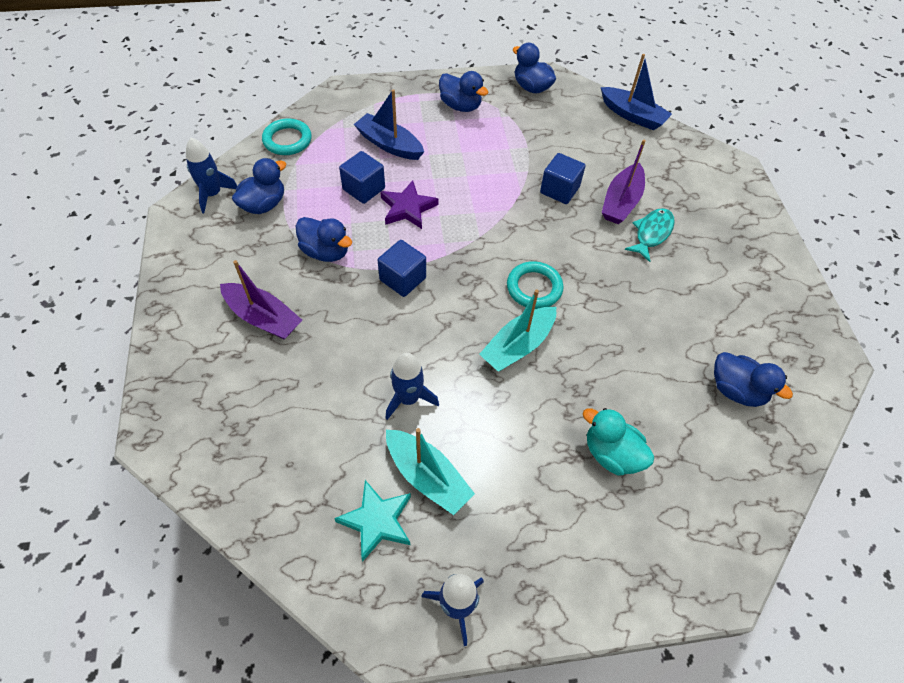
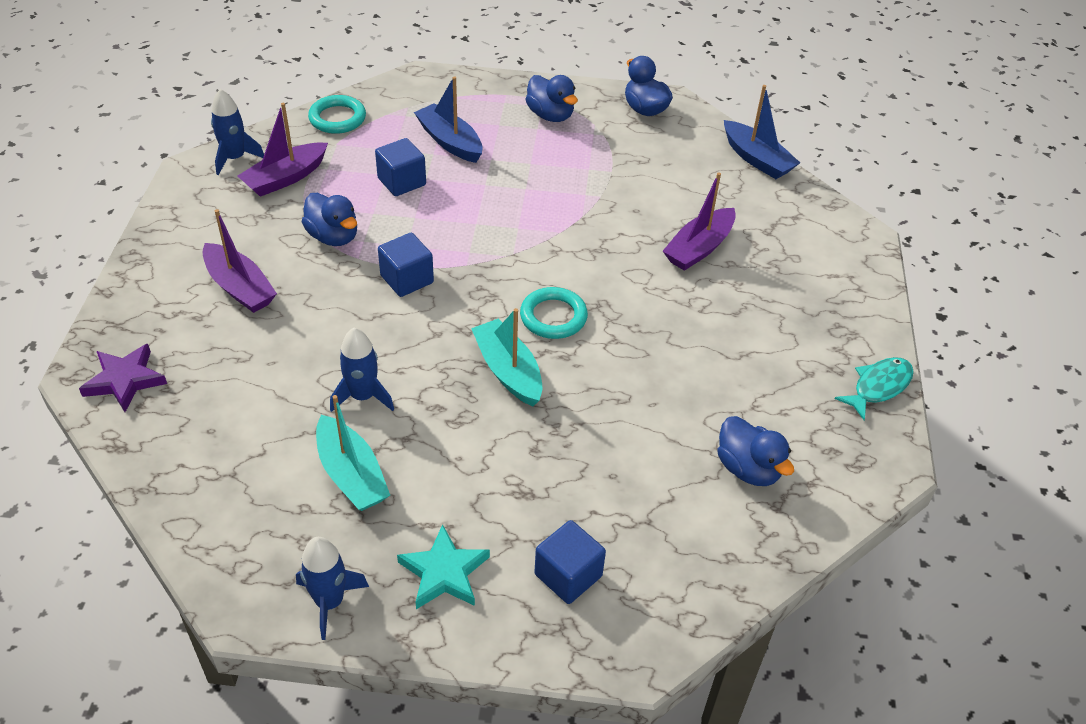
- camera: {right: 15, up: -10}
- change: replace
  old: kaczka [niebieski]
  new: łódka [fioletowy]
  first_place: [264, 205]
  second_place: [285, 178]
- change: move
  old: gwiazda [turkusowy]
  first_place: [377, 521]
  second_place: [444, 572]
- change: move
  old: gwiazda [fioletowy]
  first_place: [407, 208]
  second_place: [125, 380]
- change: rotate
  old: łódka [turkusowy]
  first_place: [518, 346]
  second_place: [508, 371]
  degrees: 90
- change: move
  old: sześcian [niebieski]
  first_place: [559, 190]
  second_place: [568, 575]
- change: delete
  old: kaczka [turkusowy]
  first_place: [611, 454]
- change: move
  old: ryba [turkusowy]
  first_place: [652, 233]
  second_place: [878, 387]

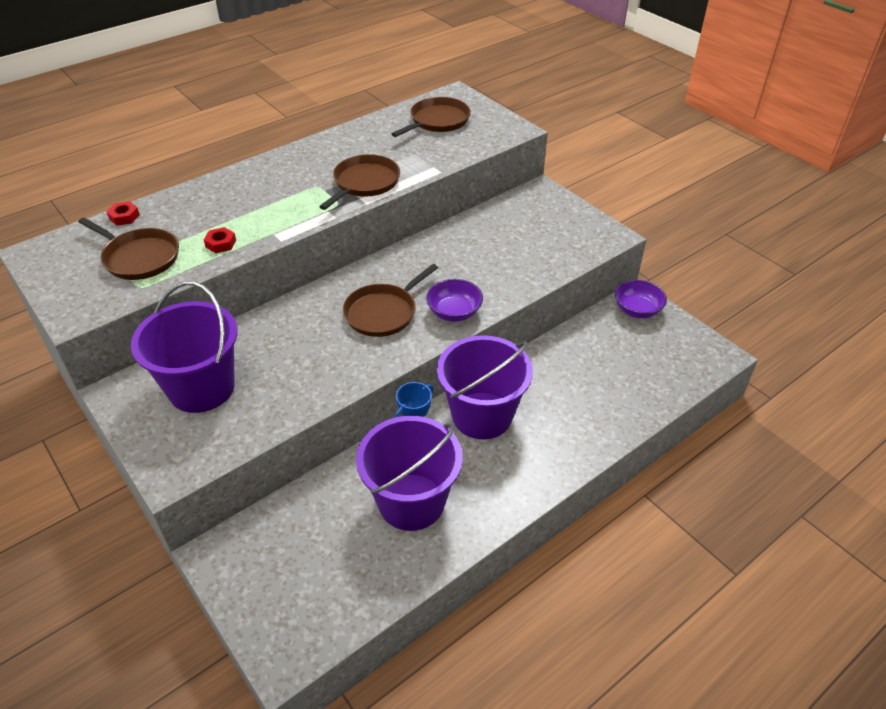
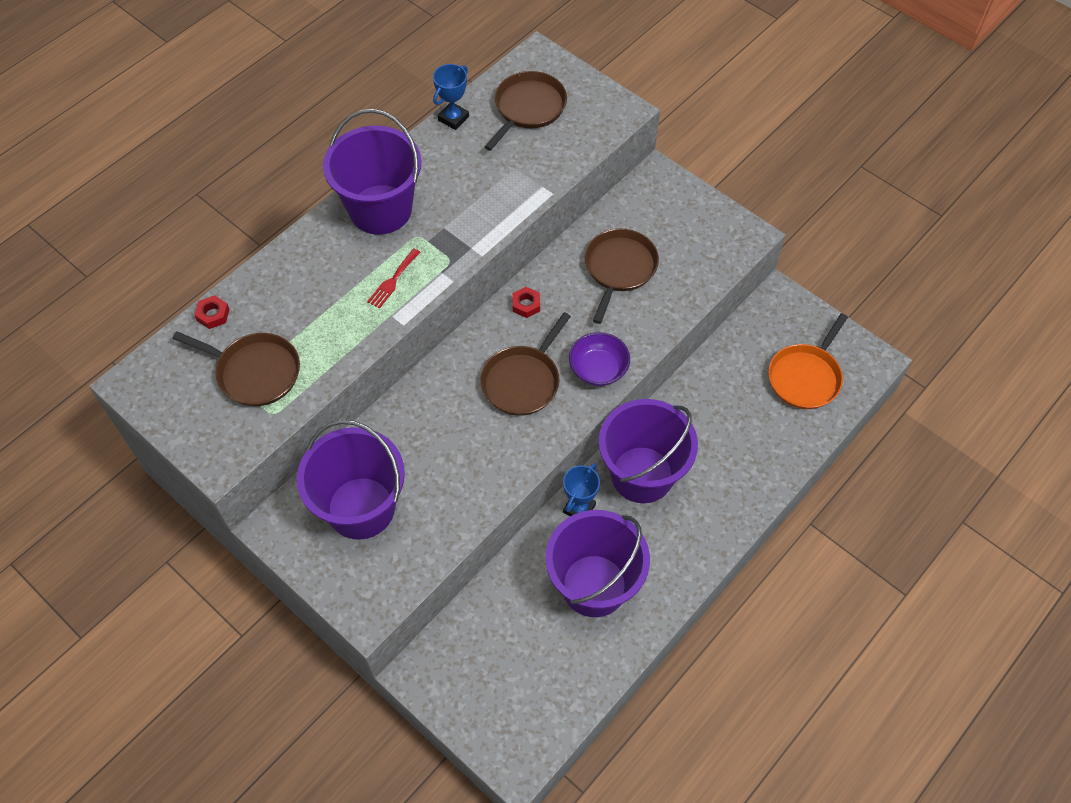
- camera: {right: -10, up: 15}
- change: move
  old: nakrętka [czerwony]
  first_place: [221, 243]
  second_place: [526, 305]
- change: move
  old: patelnia [brązowy]
  first_place: [364, 183]
  second_place: [619, 269]
- change: delete
  old: miska [fioletowy]
  first_place: [637, 310]
- change: insert
  new: wiadro [fioletowy]
  second_place: [380, 209]
- change: insert
  new: widelec [czerwony]
  second_place: [393, 281]
- change: insert
  new: puchar [niebieski]
  second_place: [453, 118]
- change: insert
  new: patelnia [pomarańczowy]
  second_place: [805, 377]

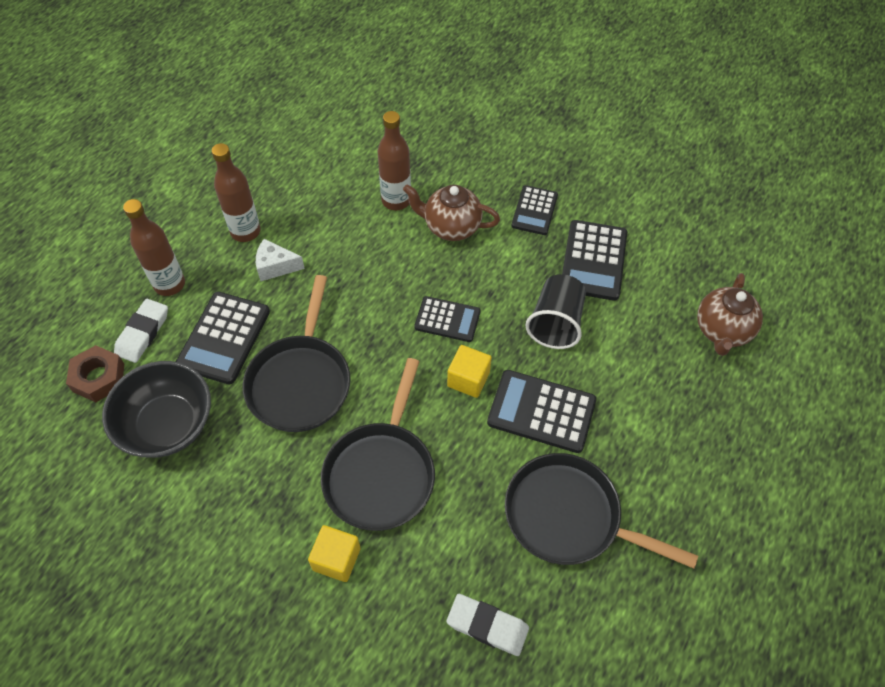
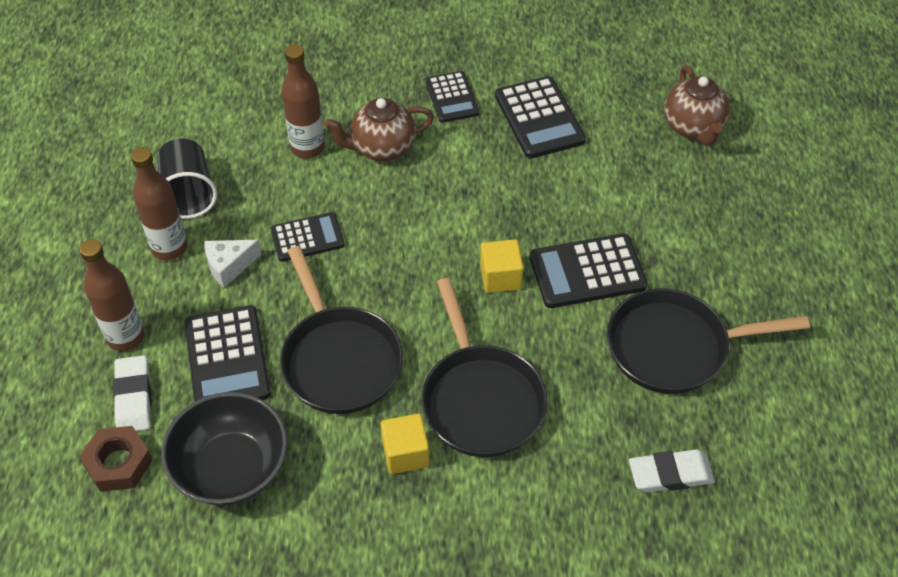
- camera: {right: -30, up: -5}
- change: move
  old: sześcian [żółty]
  first_place: [336, 559]
  second_place: [405, 453]
- change: move
  old: kalkulator [czarny]
  first_place: [447, 319]
  second_place: [307, 237]
- change: move
  old: szklanka [czarny]
  first_place: [555, 323]
  second_place: [188, 194]

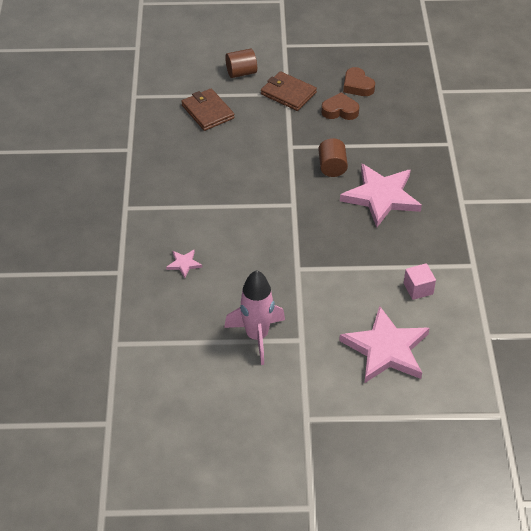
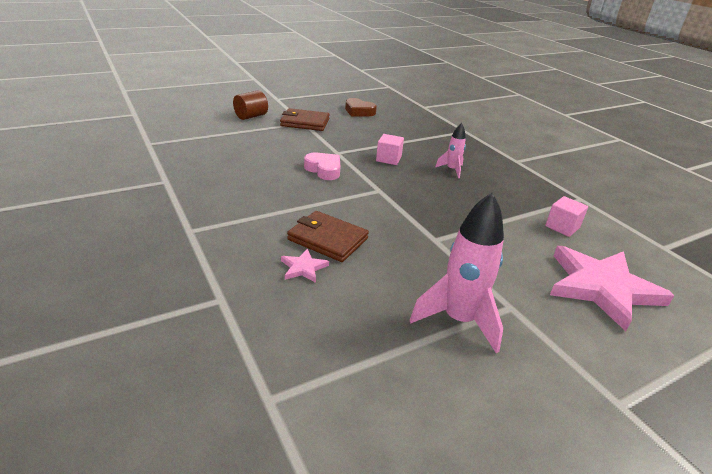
- camera: {right: -30, up: -15}
- change: move
  old: portfel [brązowy]
  first_place: [207, 112]
  second_place: [327, 239]
- change: replace
  old: walec [brązowy]
  new: sześcian [różowy]
  first_place: [332, 167]
  second_place: [388, 159]
- change: delete
  old: serce [brązowy]
  first_place: [340, 111]
- change: replace
  old: gwiazda [różowy]
  new: rakieta [różowy]
  first_place: [381, 197]
  second_place: [452, 170]
- change: insert
  new: serce [różowy]
  second_place: [324, 170]

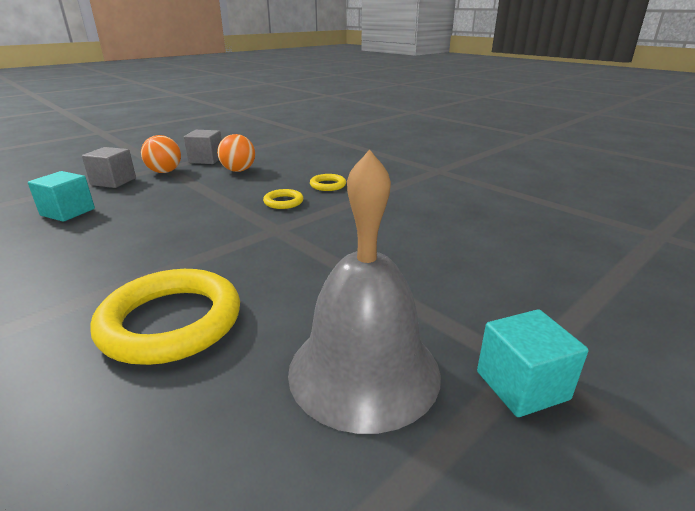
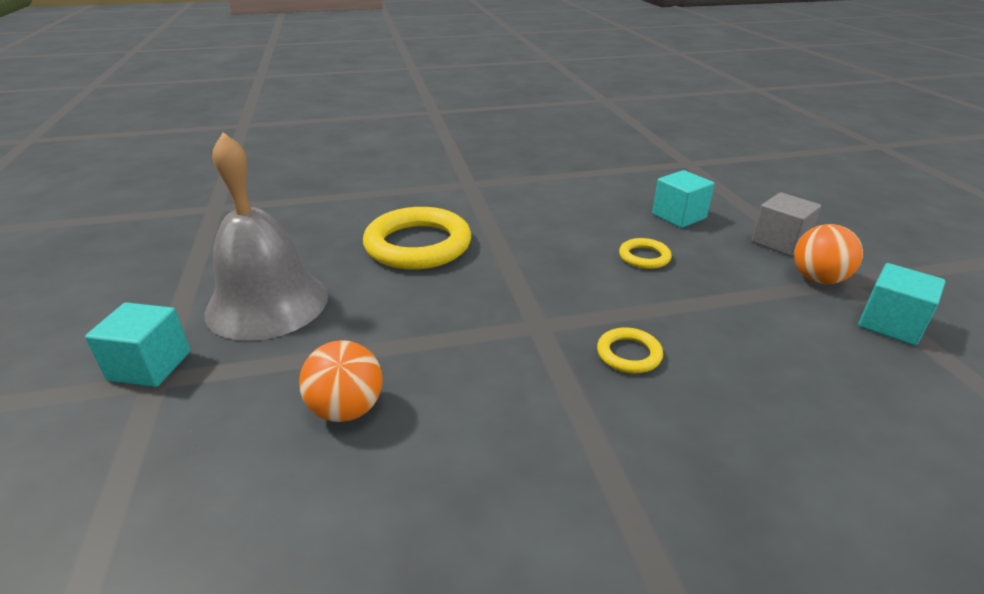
- camera: {right: 120, up: 5}
- change: recolor
  old: sześcian [szary]
  new: sześcian [turkusowy]
  first_place: [206, 159]
  second_place: [890, 324]
- change: move
  old: piłka [pomarańczowy]
  first_place: [238, 170]
  second_place: [347, 409]
- change: move
  old: pierścień [żółty]
  first_place: [328, 185]
  second_place: [644, 257]

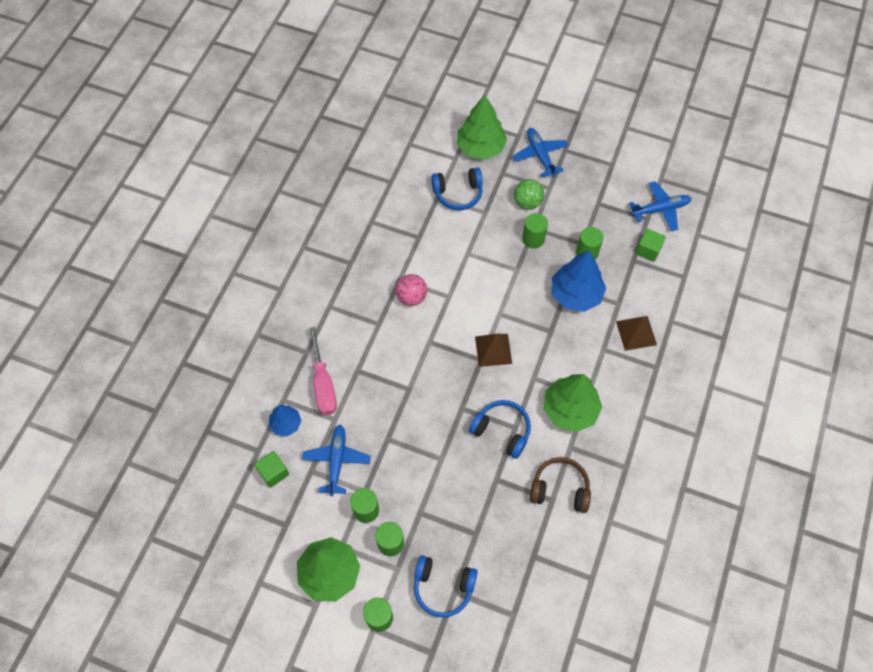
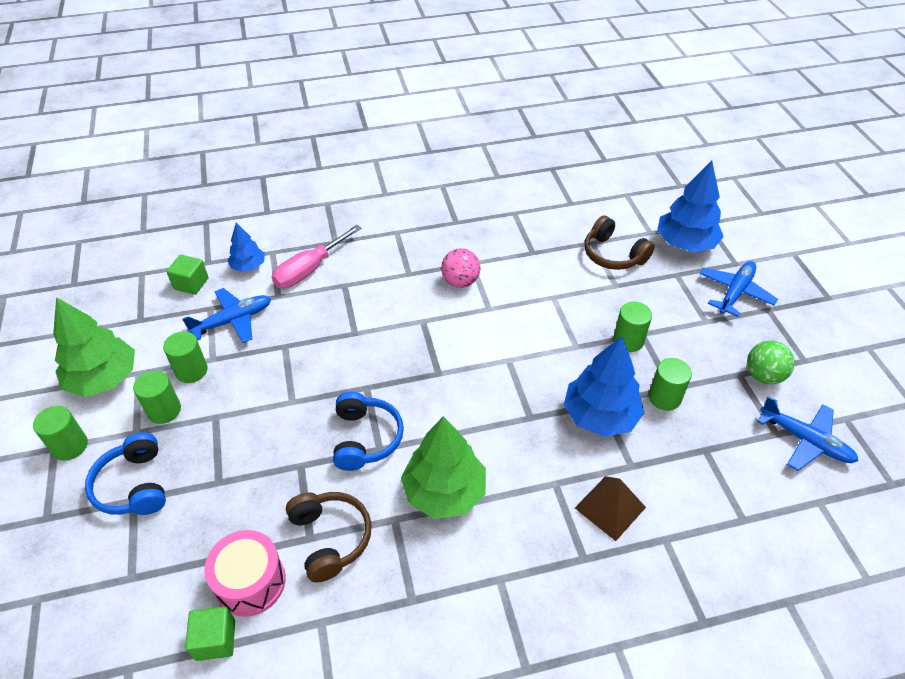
- camera: {right: 55, up: -15}
- change: recolor
  old: słuchawki [niebieski]
  new: słuchawki [brązowy]
  first_place: [458, 193]
  second_place: [613, 254]
- change: recolor
  old: drzewko [zielony]
  new: drzewko [niebieski]
  first_place: [480, 147]
  second_place: [685, 243]
- change: delete
  old: piramida [brązowy]
  first_place: [493, 350]
- change: move
  old: piłka [zielony]
  first_place: [527, 202]
  second_place: [763, 375]
- change: move
  old: sześcian [zielony]
  first_place: [648, 250]
  second_place: [215, 640]
- change: insert
  new: bęben [różowy]
  second_place: [250, 582]

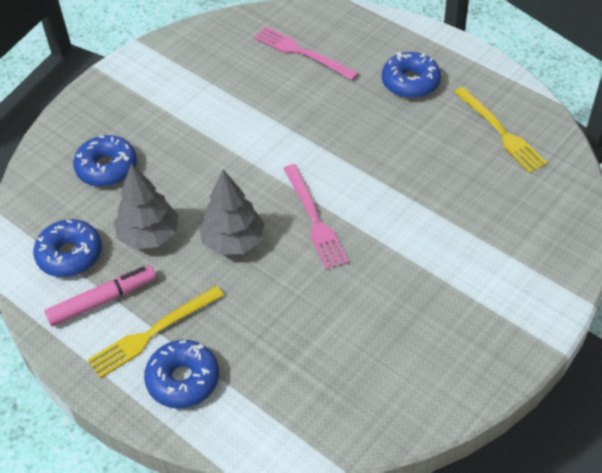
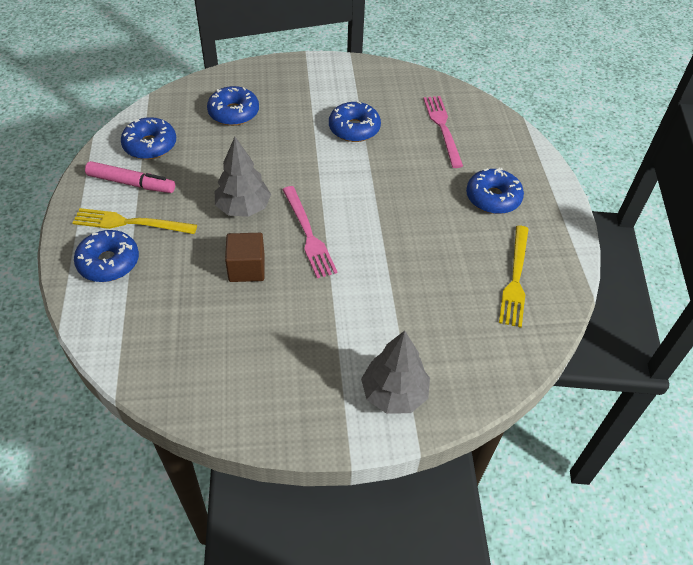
- camera: {right: 40, up: 0}
- change: move
  old: drzewko [szary]
  first_place: [149, 235]
  second_place: [394, 393]
- change: rotate
  old: widelec [różowy]
  first_place: [314, 219]
  second_place: [308, 234]
  degrees: -45
- change: insert
  new: sześcian [brązowy]
  second_place: [246, 268]
- change: insert
  new: donut [niebieski]
  second_place: [354, 129]

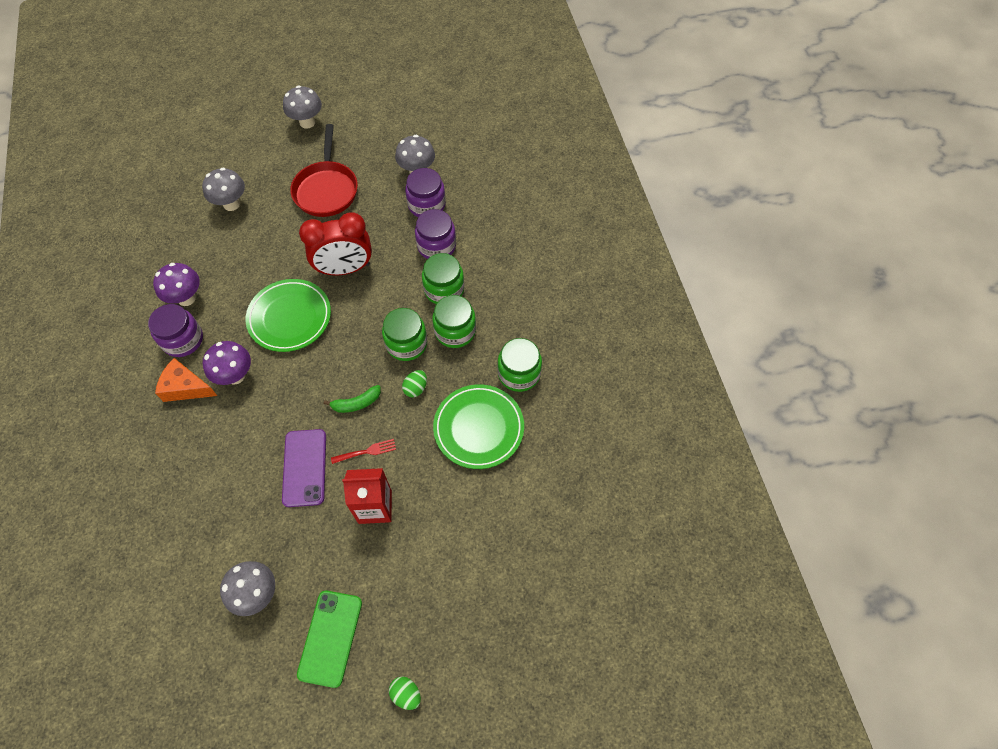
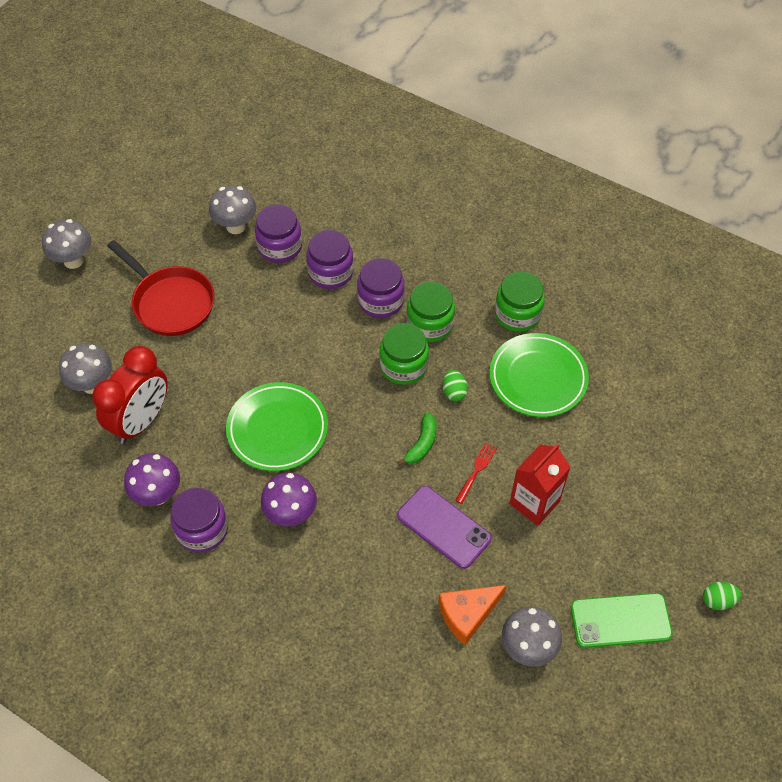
- camera: {right: -45, up: -5}
- change: move
  old: ser [pomarańczowy]
  first_place: [186, 387]
  second_place: [467, 614]
- change: rotate
  old: telefon [zielony]
  first_place: [330, 638]
  second_place: [620, 620]
  degrees: -60
- change: move
  old: budzik [czerwony]
  first_place: [345, 269]
  second_place: [141, 421]
- change: recolor
  old: słoik [zielony]
  new: słoik [fioletowy]
  first_place: [444, 290]
  second_place: [381, 301]

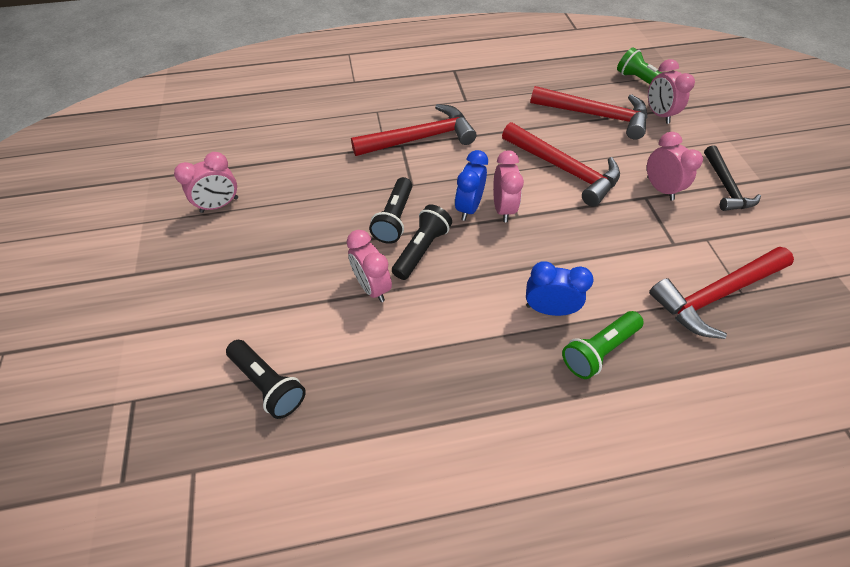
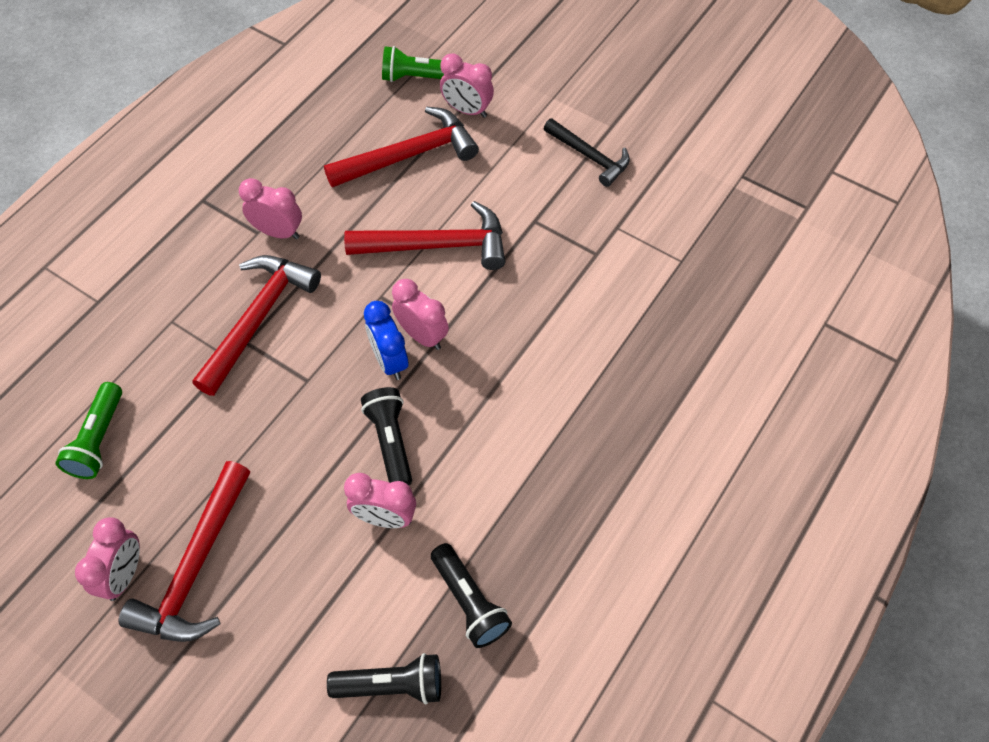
- camera: {right: -45, up: 5}
- change: move
  old: latarka [czarny]
  first_place: [394, 219]
  second_place: [469, 602]
- change: delete
  old: budzik [niebieski]
  first_place: [548, 309]
- change: move
  old: latarka [zielony]
  first_place: [598, 350]
  second_place: [98, 440]
- change: move
  old: budzik [różowy]
  first_place: [660, 188]
  second_place: [278, 232]
- change: move
  old: młotek [czerwony]
  first_place: [715, 295]
  second_place: [196, 566]

